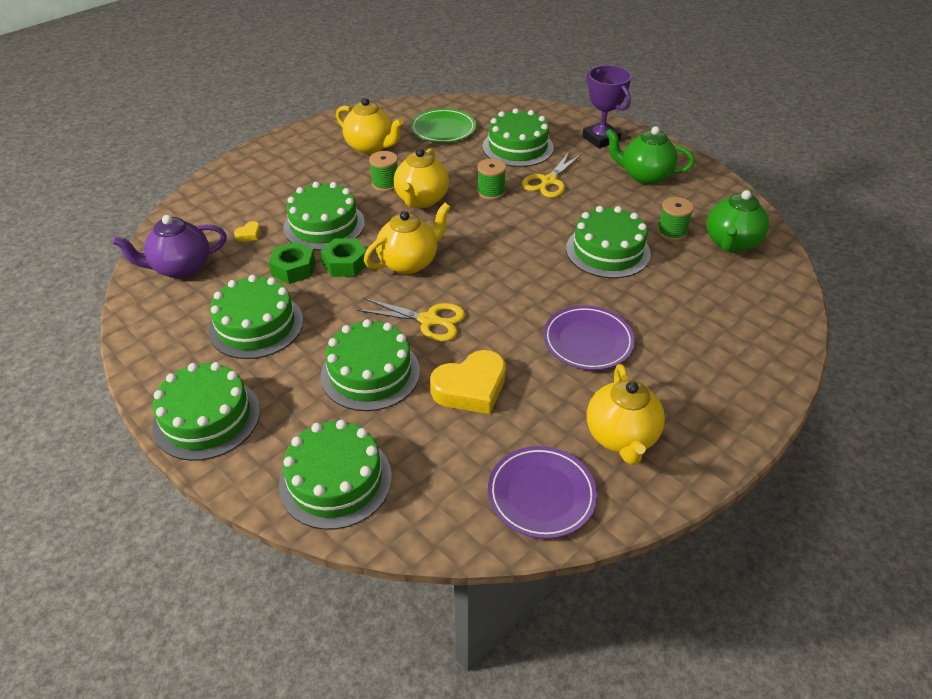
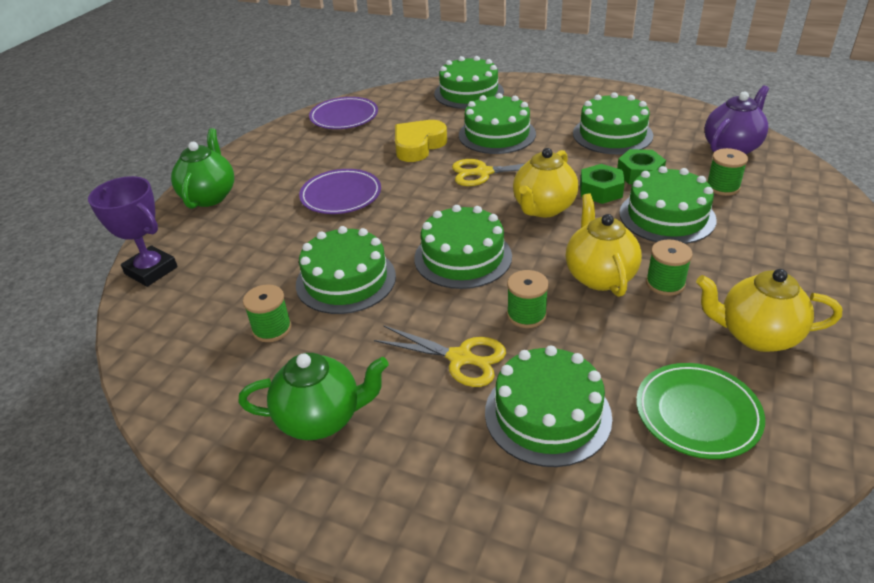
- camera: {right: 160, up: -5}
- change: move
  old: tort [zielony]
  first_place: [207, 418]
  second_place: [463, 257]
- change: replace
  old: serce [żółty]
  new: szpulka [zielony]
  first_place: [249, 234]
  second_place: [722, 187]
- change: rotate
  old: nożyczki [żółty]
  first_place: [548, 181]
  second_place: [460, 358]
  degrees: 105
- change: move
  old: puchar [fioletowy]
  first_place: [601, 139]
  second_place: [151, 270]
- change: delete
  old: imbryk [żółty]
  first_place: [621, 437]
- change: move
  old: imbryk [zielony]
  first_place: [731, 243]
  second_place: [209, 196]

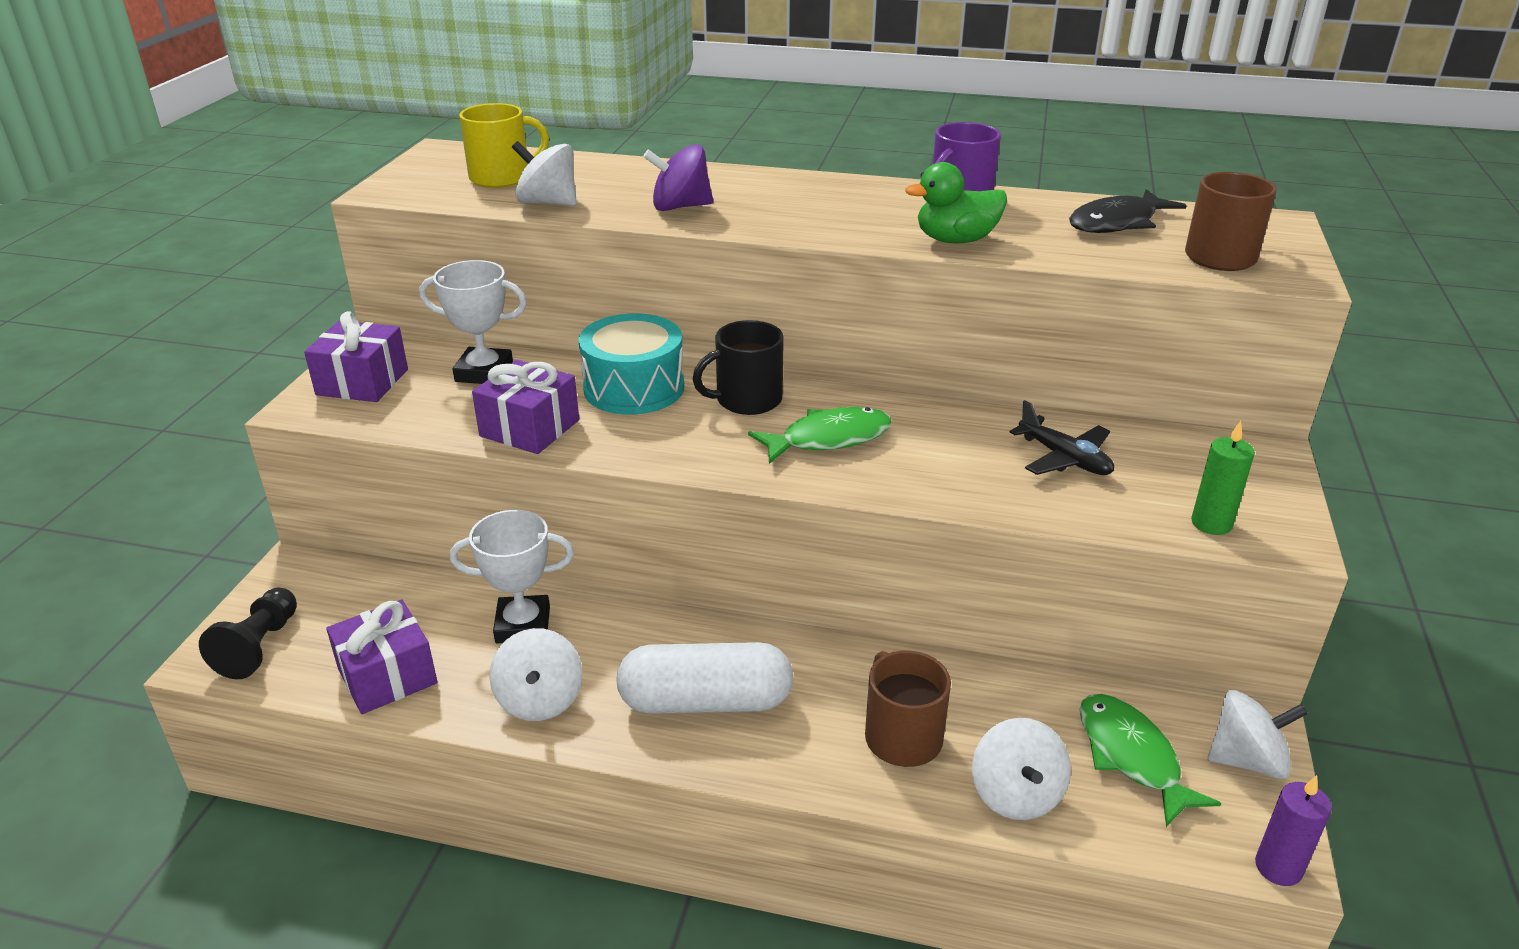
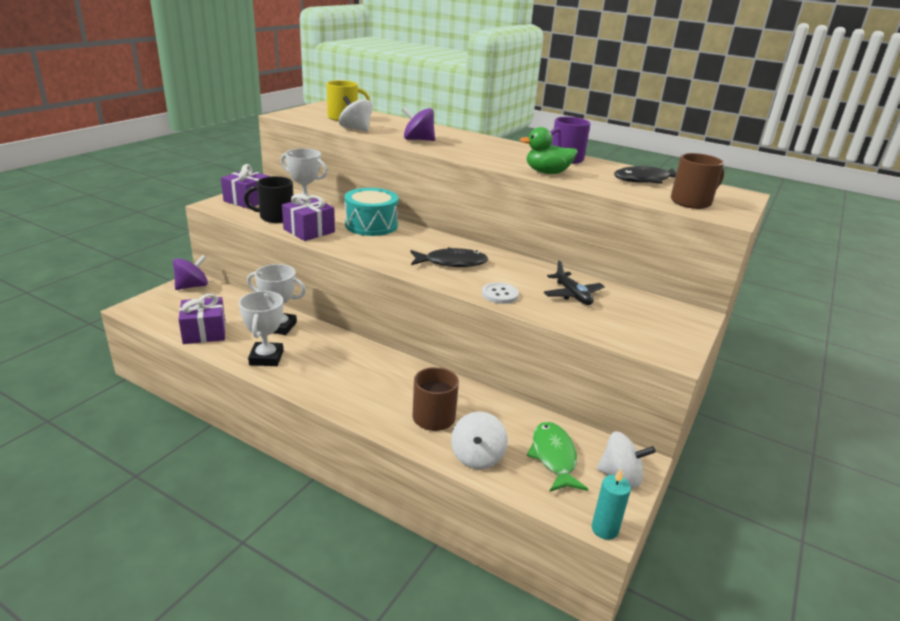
- camera: {right: 15, up: -5}
- change: delete
  old: pionek [czarny]
  first_place: [259, 646]
- change: replace
  old: bączek [biały]
  new: puchar [biały]
  first_place: [540, 700]
  second_place: [266, 358]
- change: delete
  old: kapsułka [biały]
  first_place: [705, 701]
- change: move
  old: kubek [czarny]
  first_place: [746, 400]
  second_place: [275, 217]
- change: recolor
  old: ryba [zielony]
  new: ryba [czarny]
  first_place: [829, 439]
  second_place: [452, 263]
- change: delete
  old: świeca [zielony]
  first_place: [1211, 523]
- change: recolor
  old: świeca [fioletowy]
  new: świeca [turkusowy]
  first_place: [1278, 867]
  second_place: [604, 529]
- change: insert
  new: bączek [fioletowy]
  second_place: [192, 286]
- change: insert
  new: guzik [biały]
  second_place: [500, 294]

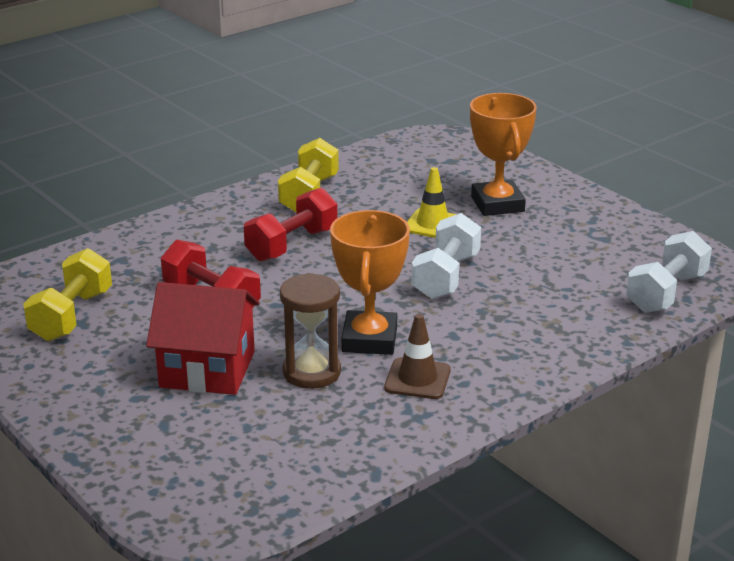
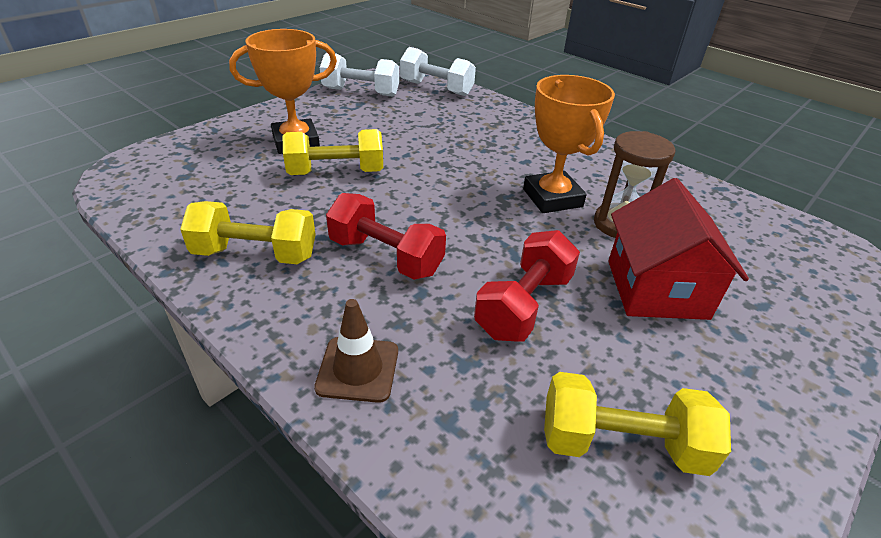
- camera: {right: -100, up: 10}
- change: rotate
  old: puchar [pomarańczowy]
  first_place: [369, 339]
  second_place: [552, 198]
  degrees: 75
- change: move
  old: pachołek [brązowy]
  first_place: [417, 379]
  second_place: [358, 369]
- change: replace
  old: pachołek [żółty]
  new: hantel [żółty]
  first_place: [432, 224]
  second_place: [336, 173]
- change: move
  old: hantel [biały]
  first_place: [446, 277]
  second_place: [361, 92]

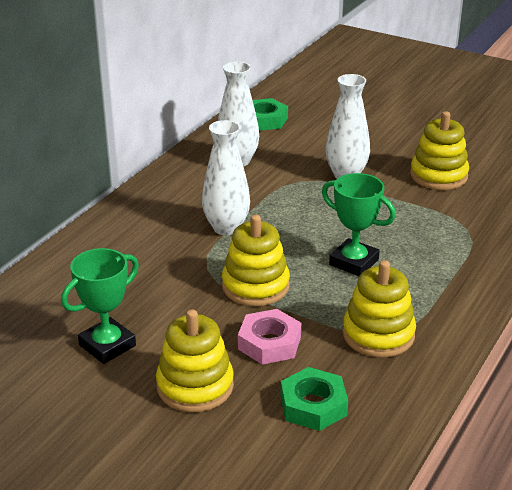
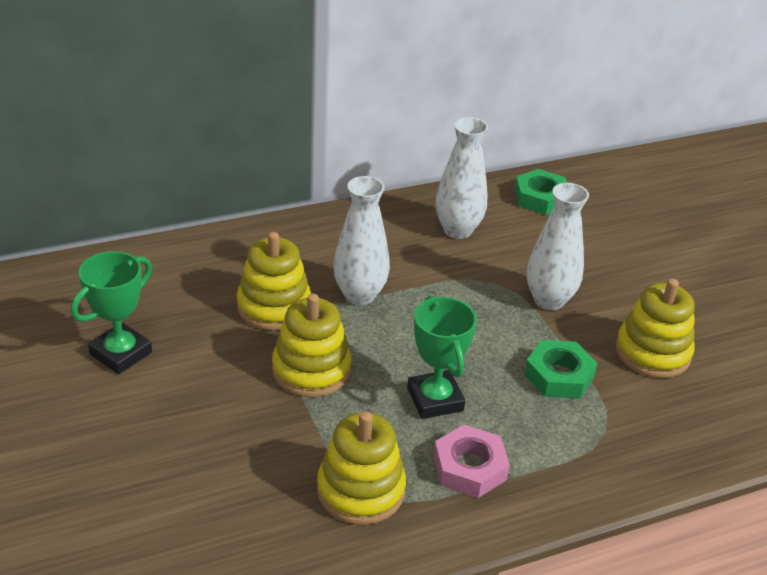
- camera: {right: 35, up: 5}
- change: rotate
  old: puchar [zielony]
  first_place: [107, 345]
  second_place: [121, 353]
  degrees: -45
- change: move
  old: zabawka nakładanka [żółty]
  first_place: [195, 386]
  second_place: [274, 306]
- change: move
  old: nakrętka [różowy]
  first_place: [269, 343]
  second_place: [469, 467]
- change: move
  old: nakrętka [zielony]
  first_place: [313, 405]
  second_place: [559, 376]

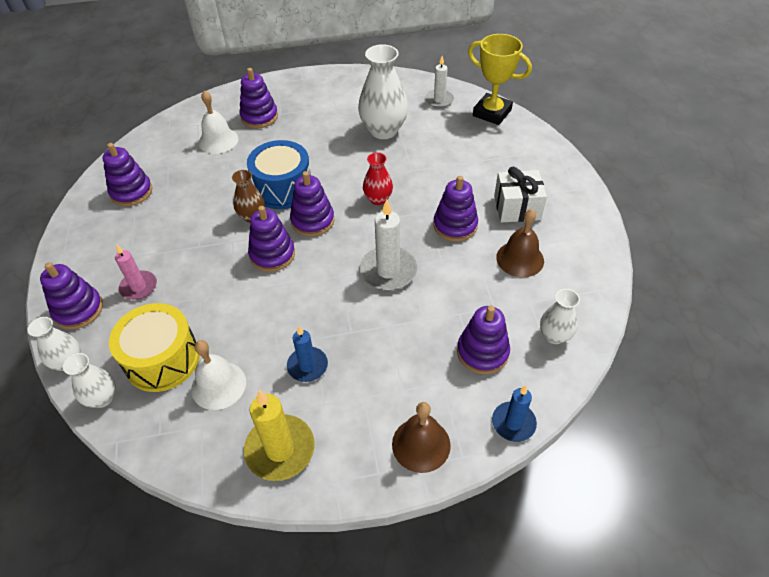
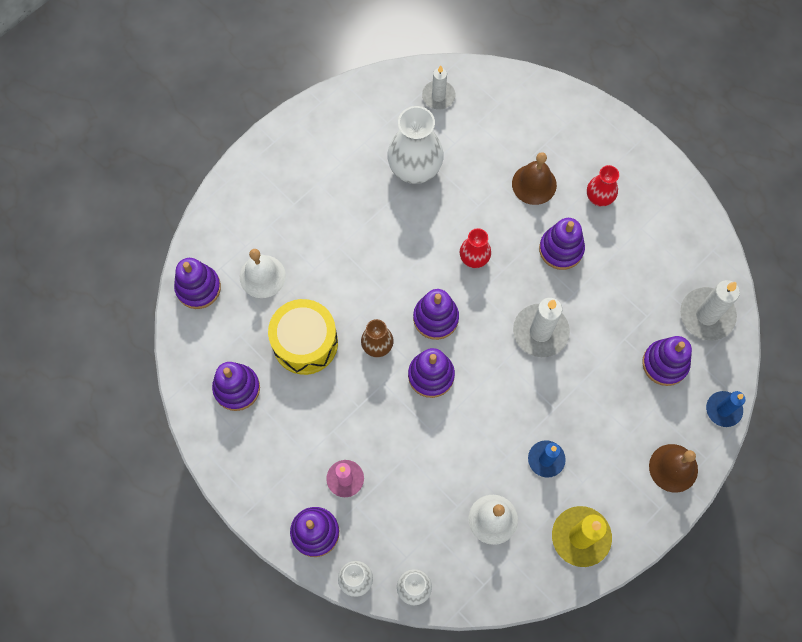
- camera: {right: -35, up: 20}
- change: move
  old: bęben [żółty]
  first_place: [162, 359]
  second_place: [305, 343]
- change: move
  old: zabawka nakładanka [fioletowy]
  first_place: [259, 117]
  second_place: [198, 288]
- change: delete
  old: bęben [niebieski]
  first_place: [283, 188]
- change: delete
  old: puchar [żółty]
  first_place: [492, 113]
- change: replace
  old: prezent [biały]
  new: wazon [czerwony]
  first_place: [517, 208]
  second_place: [599, 198]
- change: move
  old: dzwonek [brązowy]
  first_place: [520, 259]
  second_place: [534, 184]
- change: replace
  old: wazon [biały]
  new: świeca [biały]
  first_place: [554, 336]
  second_place: [706, 315]

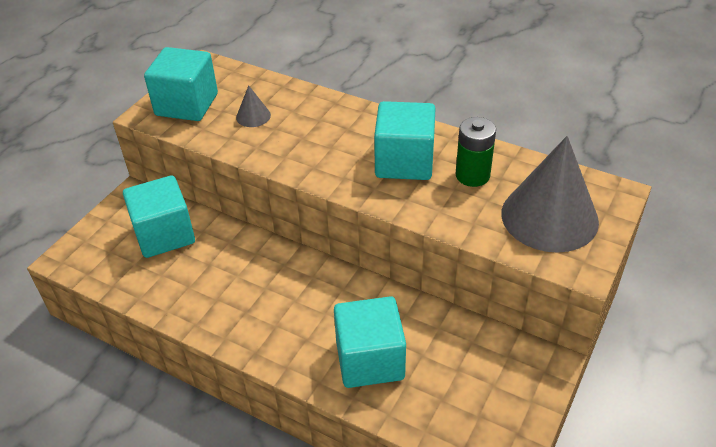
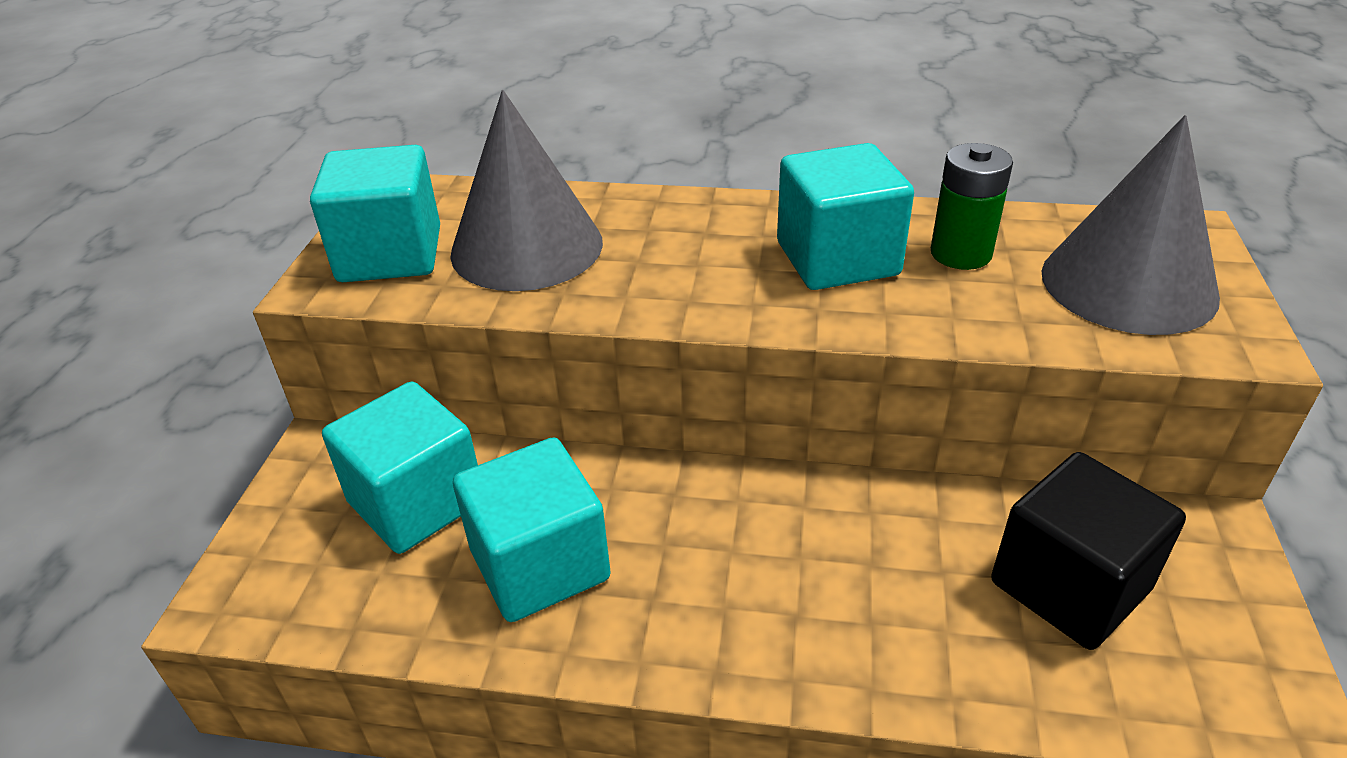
- camera: {right: -20, up: -5}
- change: resize
  old: stożek [szary]
  first_place: [253, 116]
  second_place: [527, 247]
  factor: 2.36
- change: move
  old: sześcian [turkusowy]
  first_place: [370, 360]
  second_place: [540, 564]
- change: insert
  new: sześcian [czarny]
  second_place: [1069, 586]

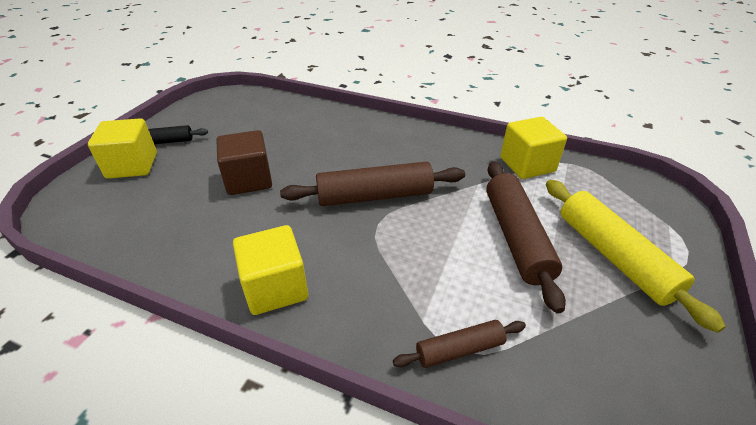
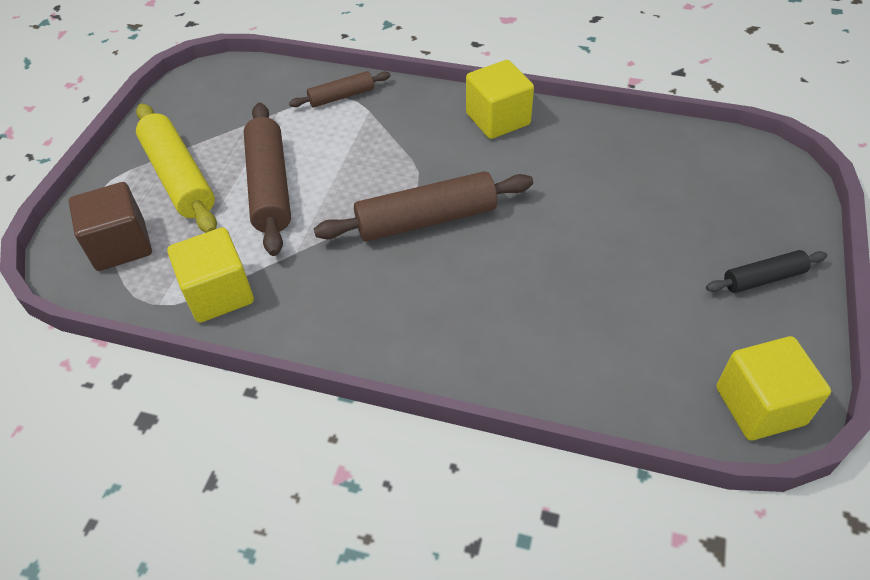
- camera: {right: 175, up: 10}
- change: move
  old: sześcian [żółty]
  first_place: [132, 165]
  second_place: [760, 406]
- change: move
  old: sześcian [brązowy]
  first_place: [249, 180]
  second_place: [121, 245]

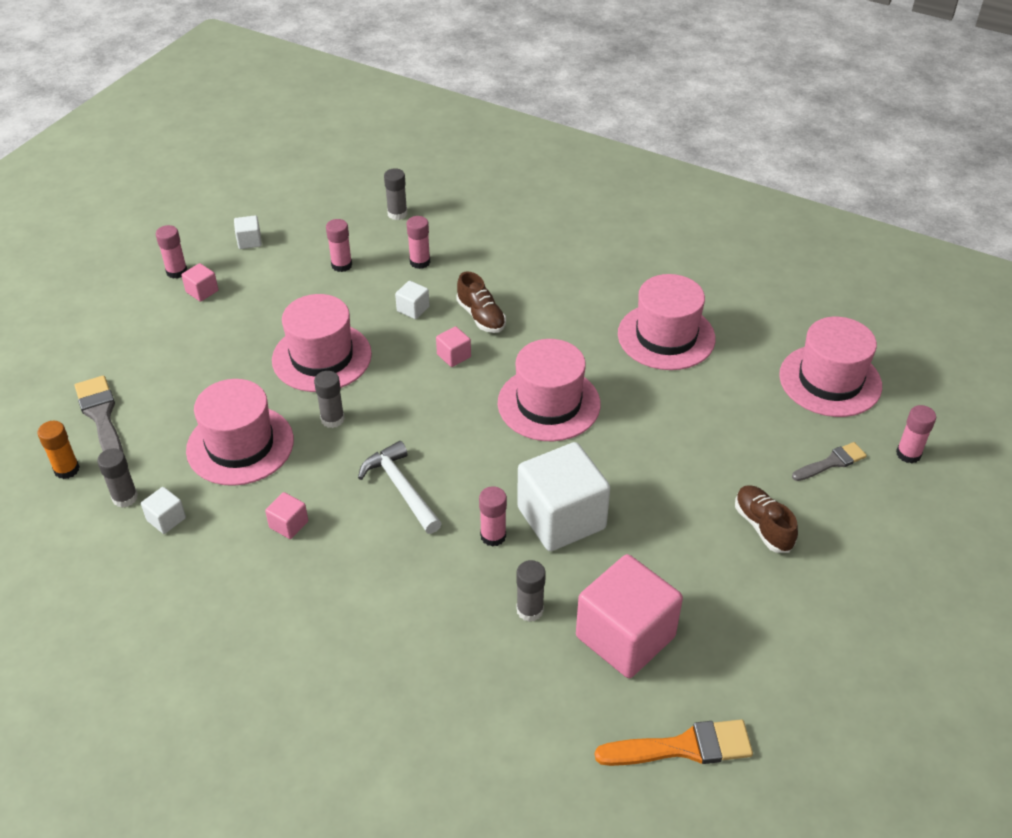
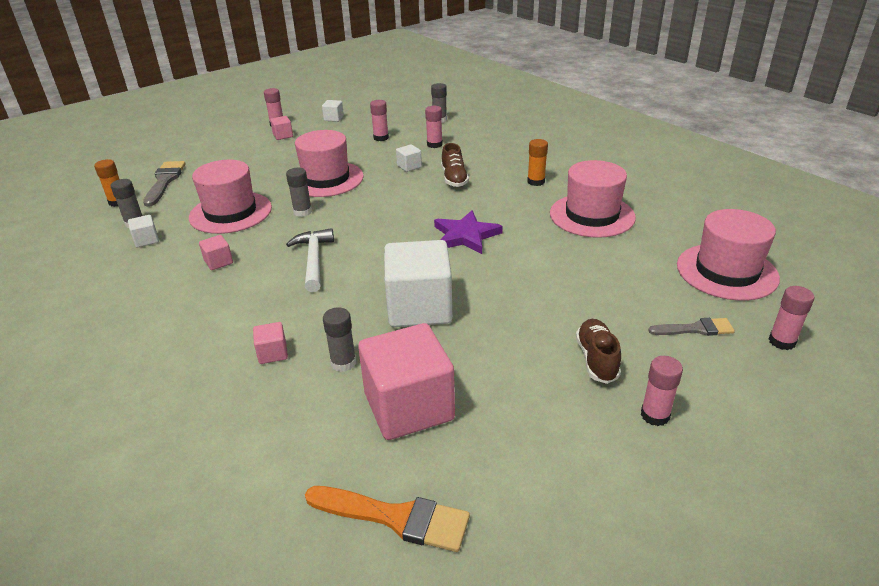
- camera: {right: 25, up: -10}
- change: move
  old: sześcian [różowy]
  first_place: [454, 356]
  second_place: [273, 353]
- change: move
  old: klej w sztyfcie [różowy]
  first_place: [493, 536]
  second_place: [655, 415]
- change: replace
  old: kapelusz [różowy]
  new: gwiazda [fioletowy]
  first_place: [549, 403]
  second_place: [466, 235]
- change: insert
  new: klej w sztyfcie [pomarańczowy]
  second_place: [536, 182]

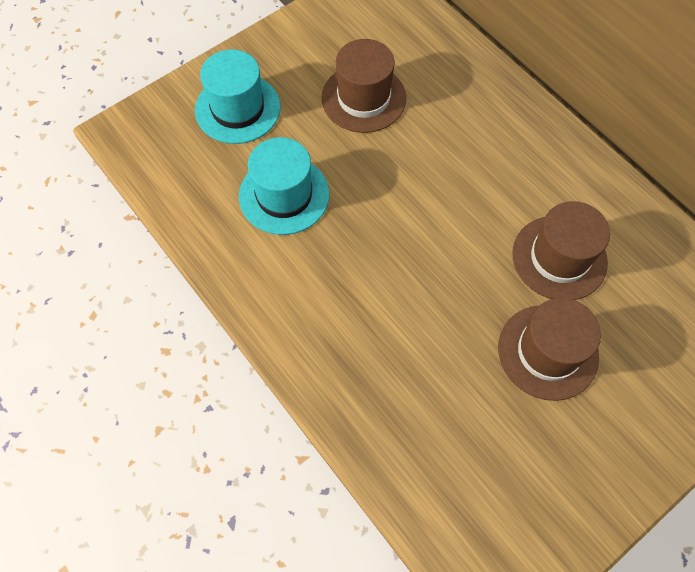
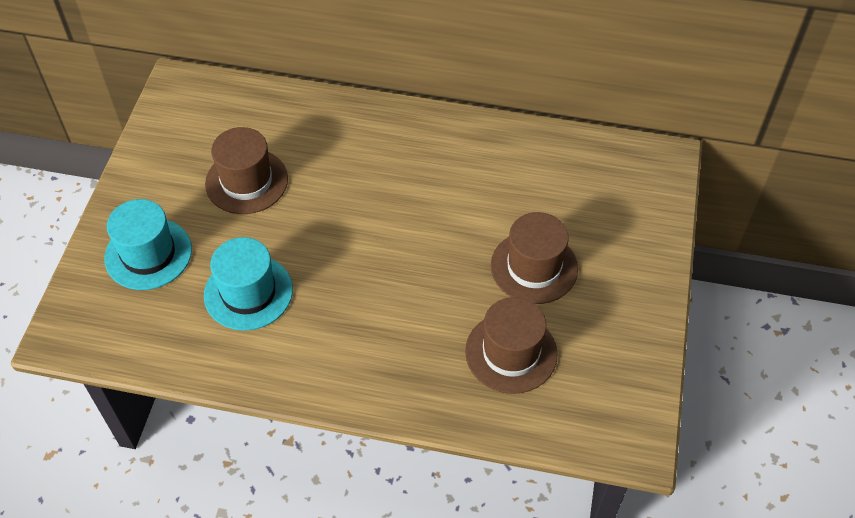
- camera: {right: -40, up: -10}
- change: move
  old: kapelusz [brązowy]
  first_place: [559, 258]
  second_place: [511, 352]

